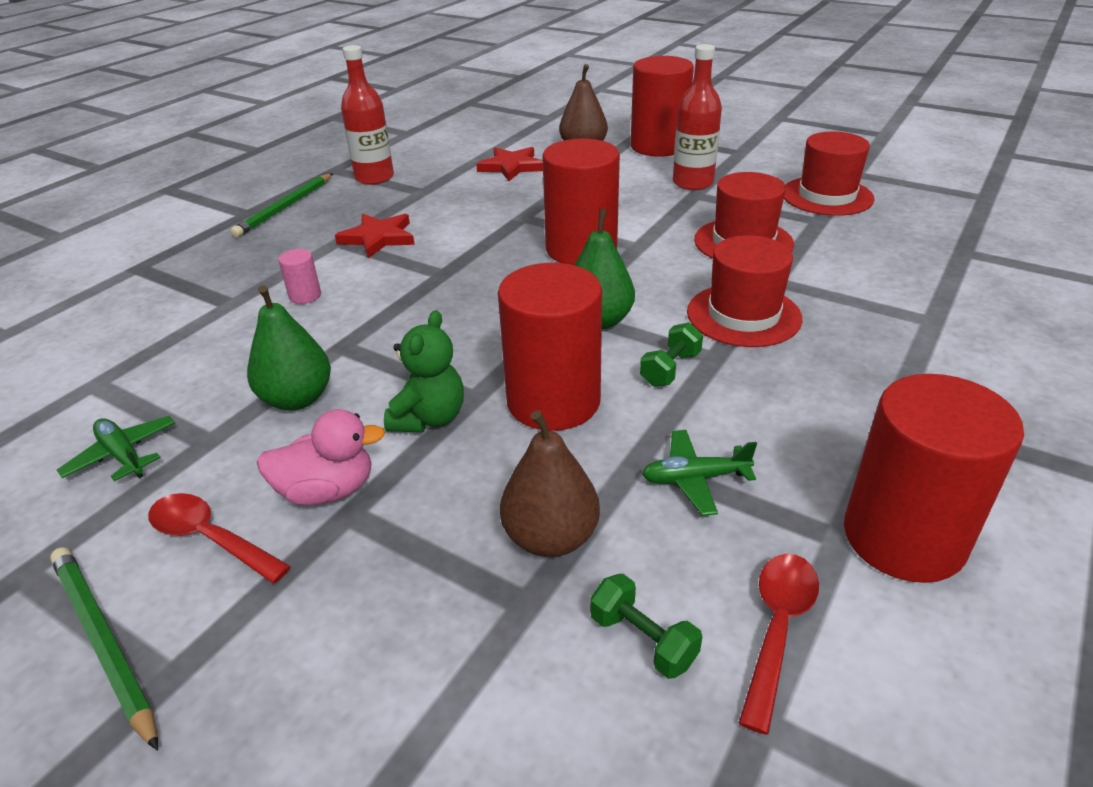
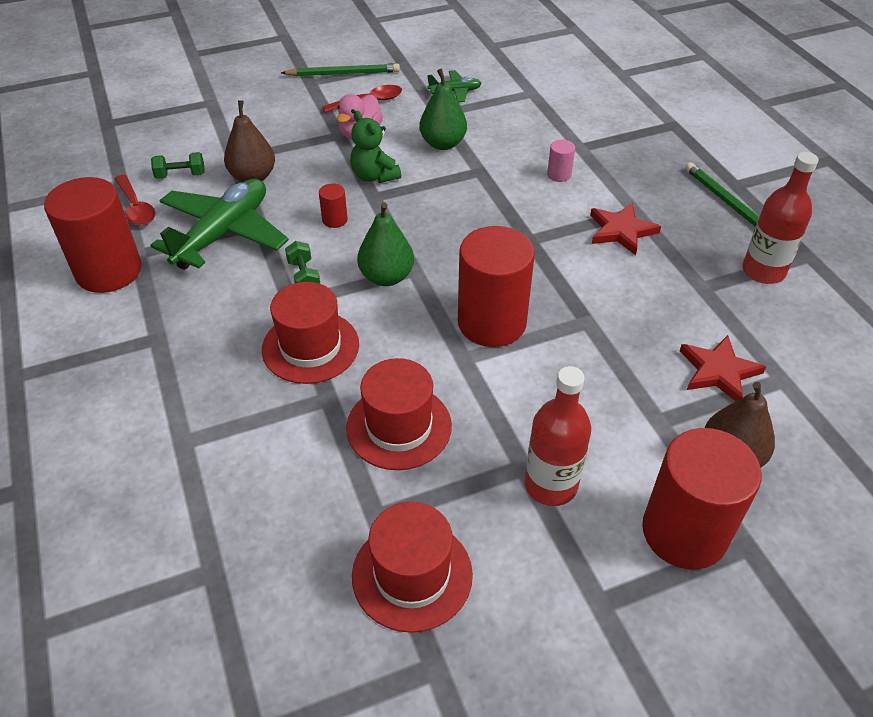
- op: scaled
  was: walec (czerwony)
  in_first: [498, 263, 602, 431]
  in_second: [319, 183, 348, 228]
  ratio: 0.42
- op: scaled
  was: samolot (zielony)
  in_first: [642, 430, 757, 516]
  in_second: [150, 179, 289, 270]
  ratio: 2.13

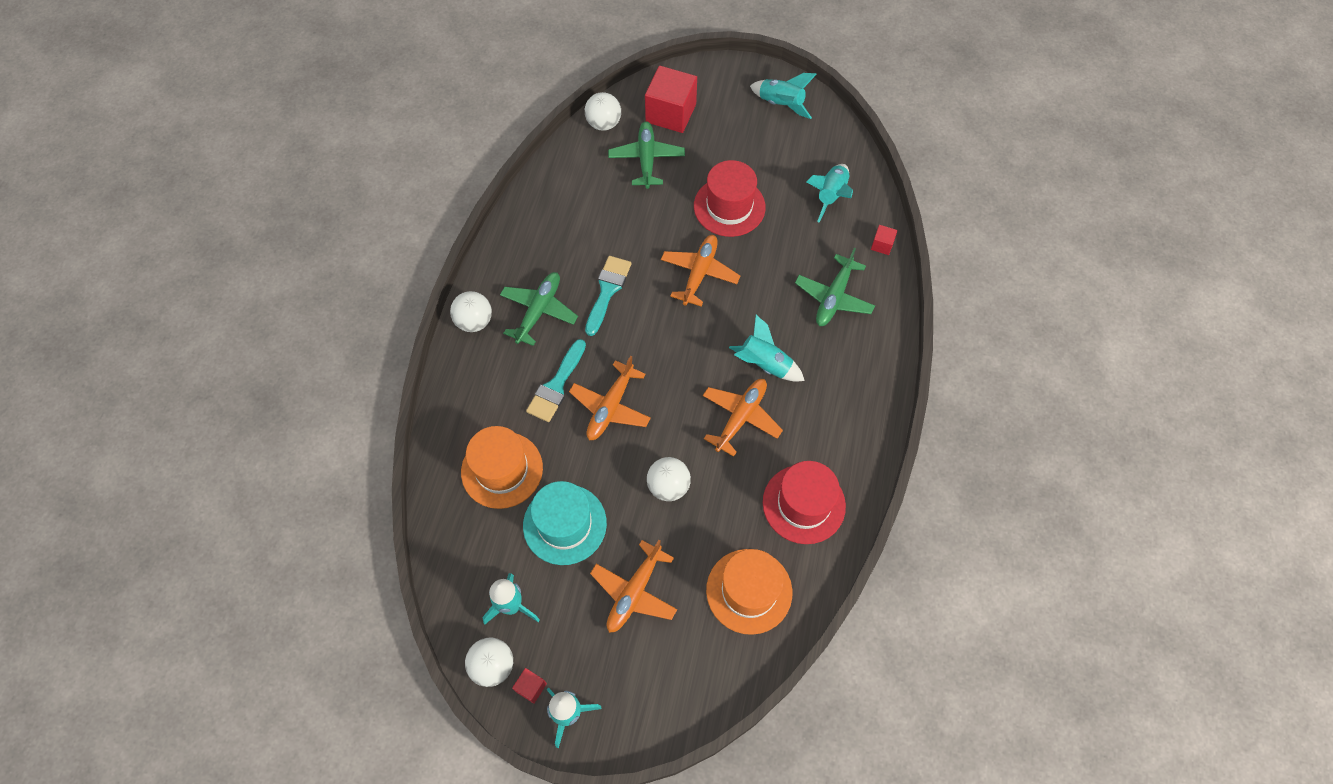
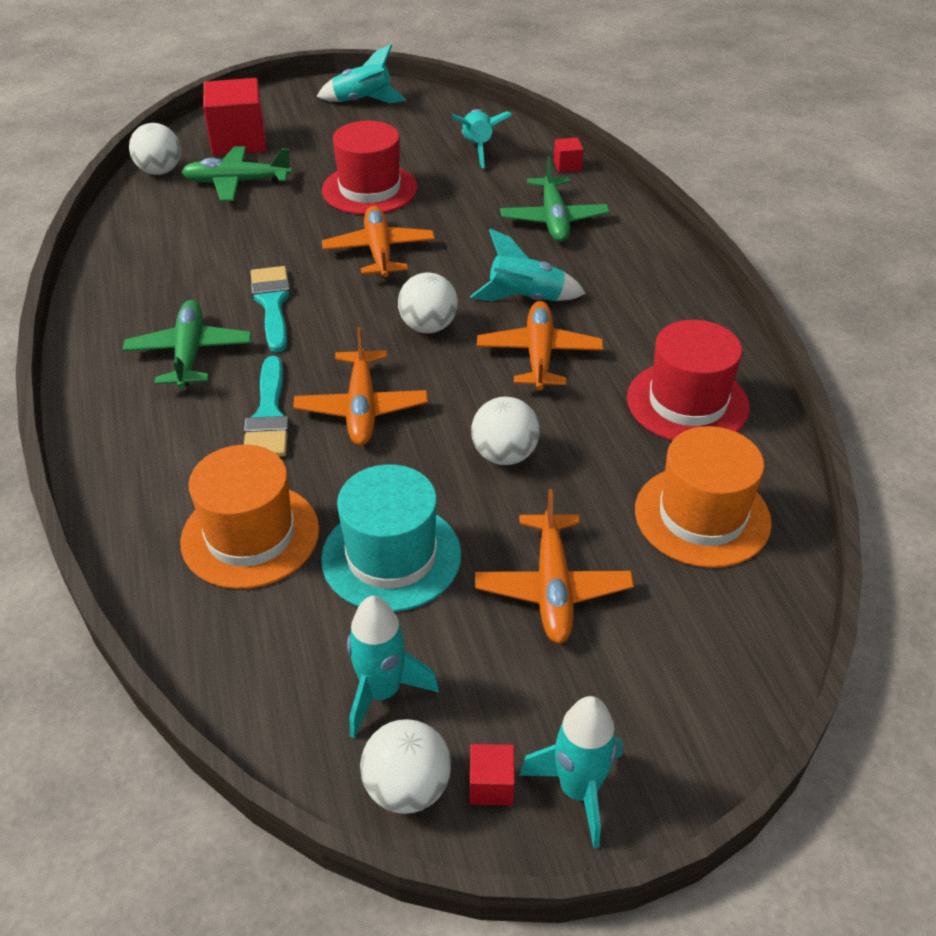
- op: shifted
  was: piłka (biały)
  in_first: [450, 291, 492, 332]
  in_second: [398, 273, 458, 333]
- op: rotated
  was: samolot (zielony)
  in_first: [608, 121, 685, 189]
  in_second: [182, 146, 292, 201]
  clockwise: -60

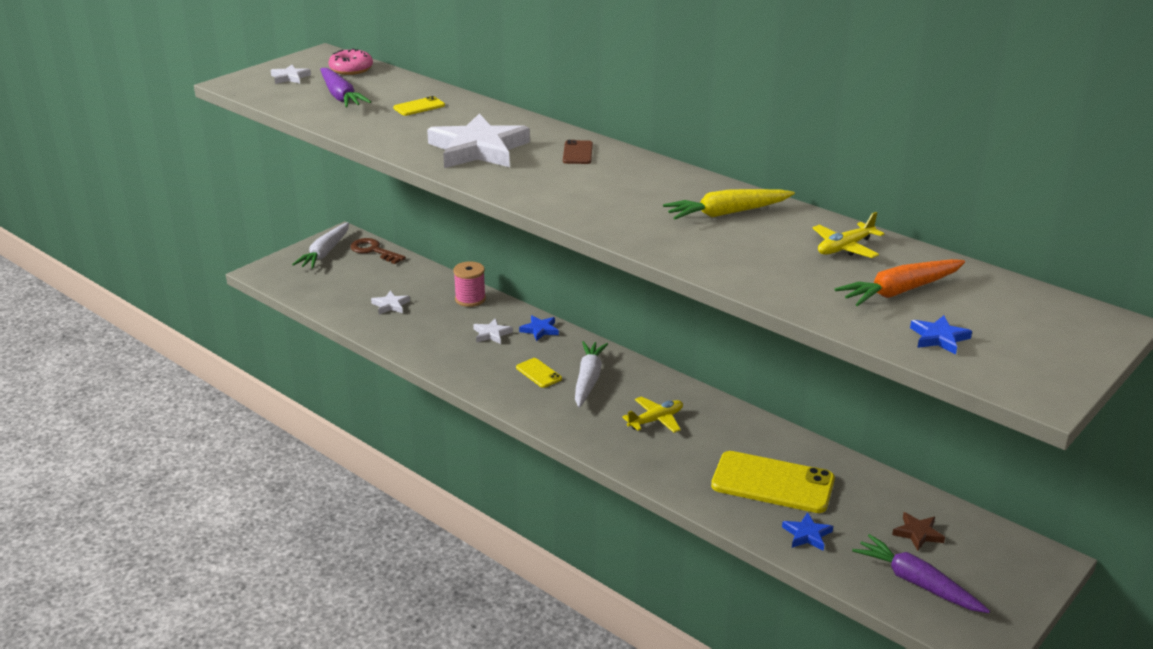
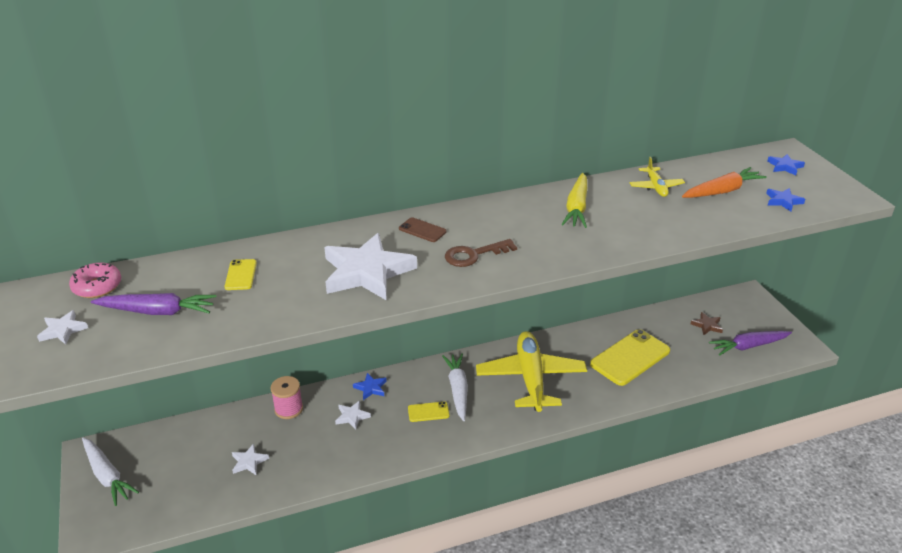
- op: shifted
  was: klucz (brązowy)
  in_first: [350, 238, 406, 264]
  in_second: [445, 239, 517, 267]
- op: rotated
  was: marchewka (biały)
  in_first: [575, 341, 608, 408]
  in_second: [442, 354, 468, 421]
  clockwise: 45
- op: scaled
  was: samolot (żółty)
  in_first: [622, 396, 683, 433]
  in_second: [476, 331, 587, 412]
  ratio: 2.15
- op: shifted
  was: gwiazda (niebieski)
  in_first: [782, 512, 833, 551]
  in_second: [767, 154, 805, 175]
- op: rotated
  was: marchewka (pomarańczowy)
  in_first: [835, 259, 965, 306]
  in_second: [682, 167, 767, 198]
  clockwise: -120

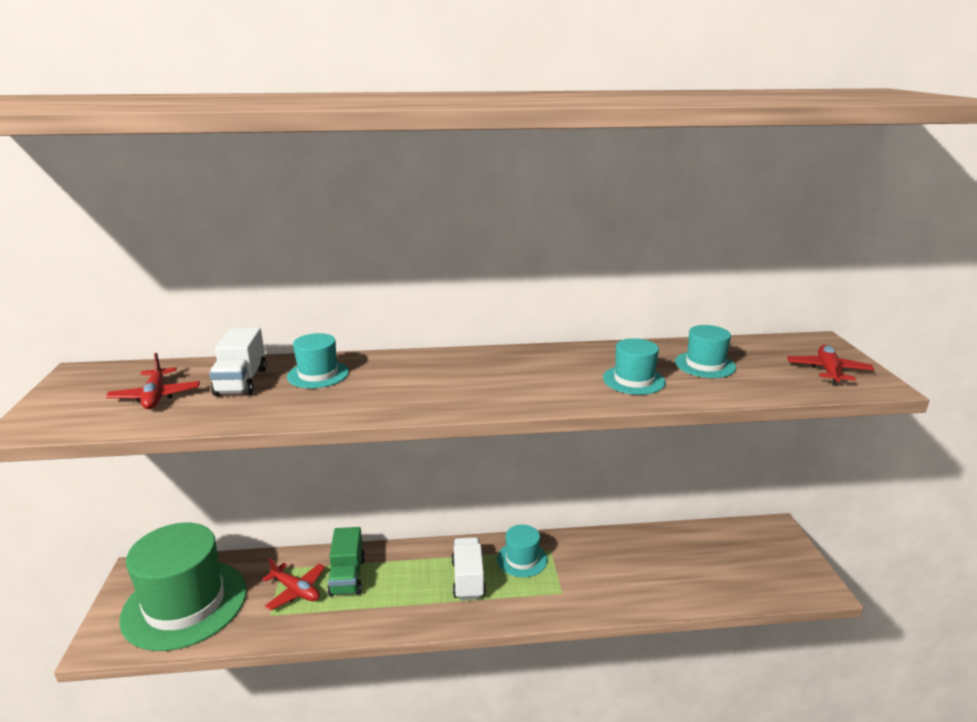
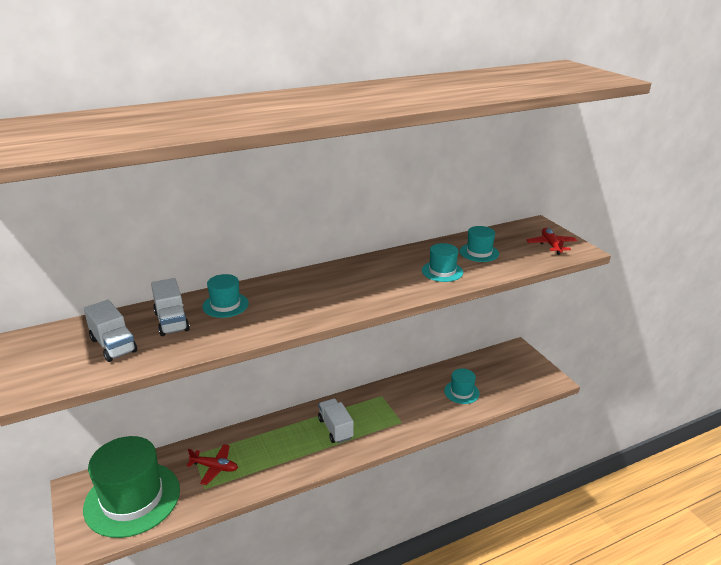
- op: swapped
  was: samolot (czerwony)
  now: ciężarówka (biały)
  in_first: [106, 353, 200, 409]
  in_second: [84, 300, 137, 362]
- op: gone
  was: ciężarówka (zielony)
  in_first: [328, 527, 365, 596]
- op: shifted
  was: kapelusz (turkusowy)
  in_first: [497, 525, 548, 577]
  in_second: [444, 368, 480, 404]

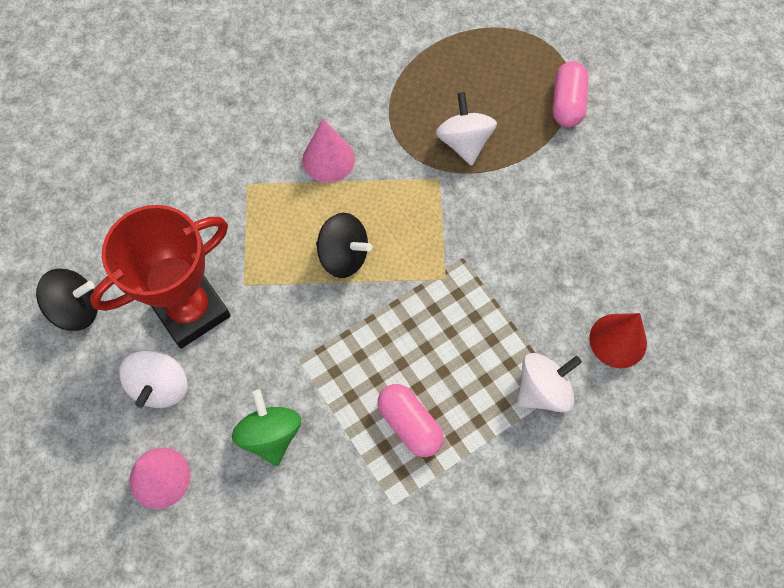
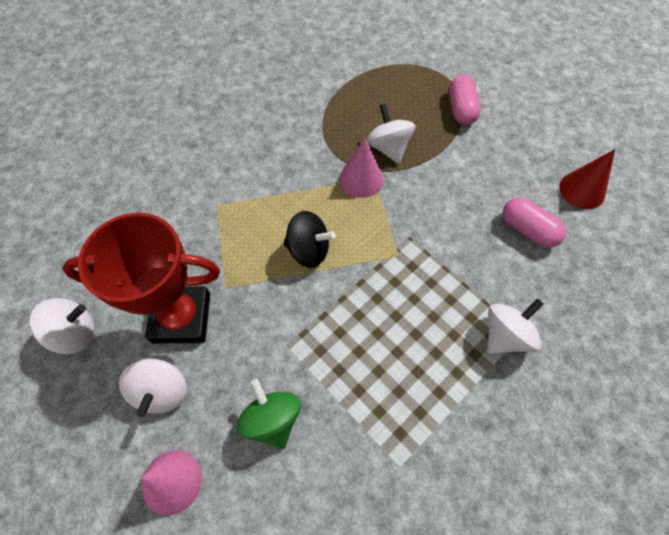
- op: repainted
  was: bączek (czarny)
  now: bączek (biały)
  in_first: [36, 269, 98, 331]
  in_second: [30, 298, 95, 354]
- op: rotated
  was: puchar (czerwony)
  in_first: [90, 205, 231, 349]
  in_second: [62, 213, 220, 344]
  clockwise: 45
- op: shifted
  was: stożek (różowy)
  in_first: [302, 119, 355, 183]
  in_second: [340, 138, 384, 198]
- op: shifted
  was: kapsułka (różowy)
  in_first: [377, 384, 444, 457]
  in_second: [503, 197, 566, 248]
- op: shifted
  was: stożek (czerwony)
  in_first: [589, 313, 647, 368]
  in_second: [559, 149, 615, 209]

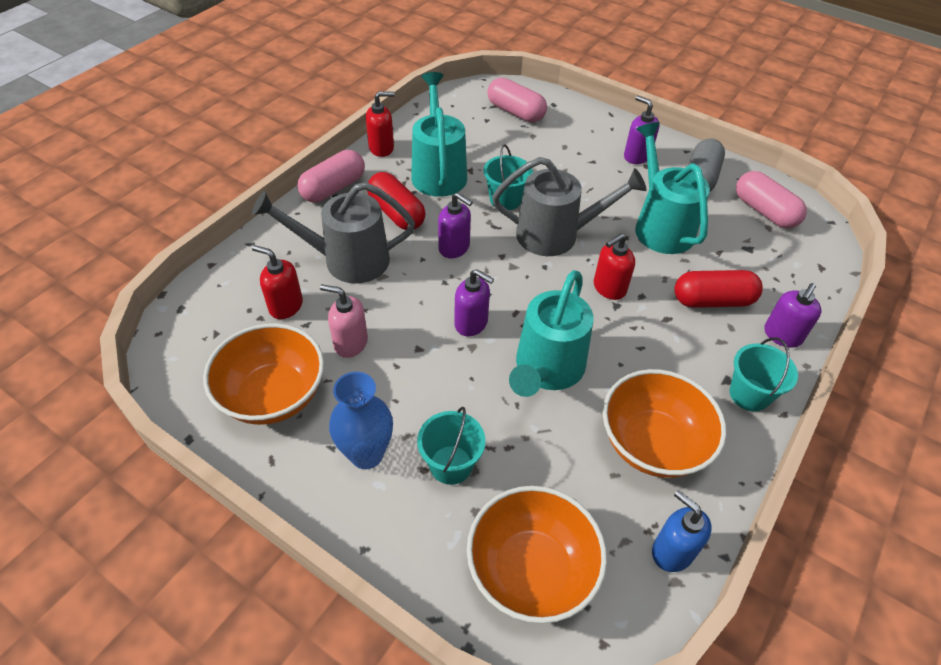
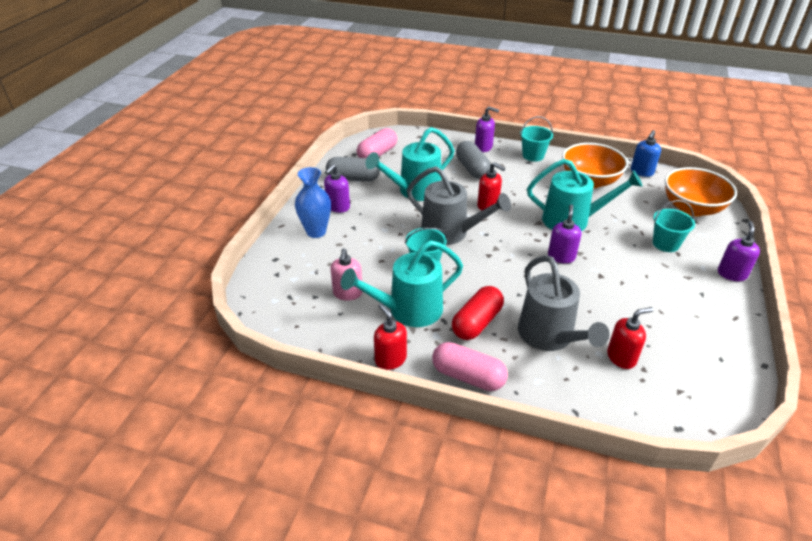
- op: gone
  was: miska (pomarańczowy)
  in_first: [203, 323, 324, 425]
- op: rotated
  was: dozownik mydła (czerwony)
  in_first: [252, 245, 303, 319]
  in_second: [607, 307, 654, 369]
  clockwise: -120
- op: shifted
  was: dozownik mydła (różowy)
  in_first: [320, 284, 368, 358]
  in_second: [331, 248, 363, 301]
- op: shifted
  was: wazon (niebieski)
  in_first: [329, 372, 393, 469]
  in_second: [295, 167, 331, 238]
- op: shifted
  was: dozownik mydła (fioletowy)
  in_first: [438, 192, 473, 258]
  in_second: [718, 221, 760, 281]
- op: gone
  was: kapsułka (różowy)
  in_first: [487, 78, 547, 122]
- op: rotated
  was: konewka (szary)
  in_first: [492, 157, 647, 256]
  in_second: [407, 166, 511, 245]
  clockwise: 135
- op: repainted
  was: kapsułka (czerwony)
  now: kapsułka (szary)
  in_first: [674, 270, 763, 308]
  in_second: [456, 141, 491, 179]

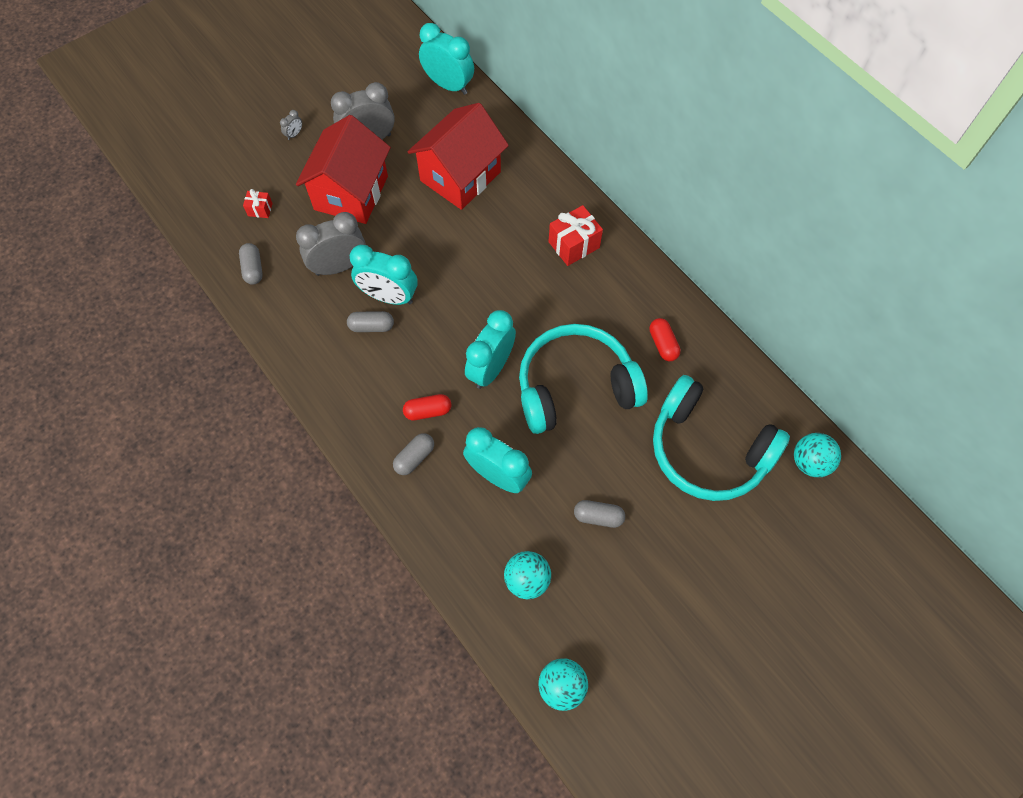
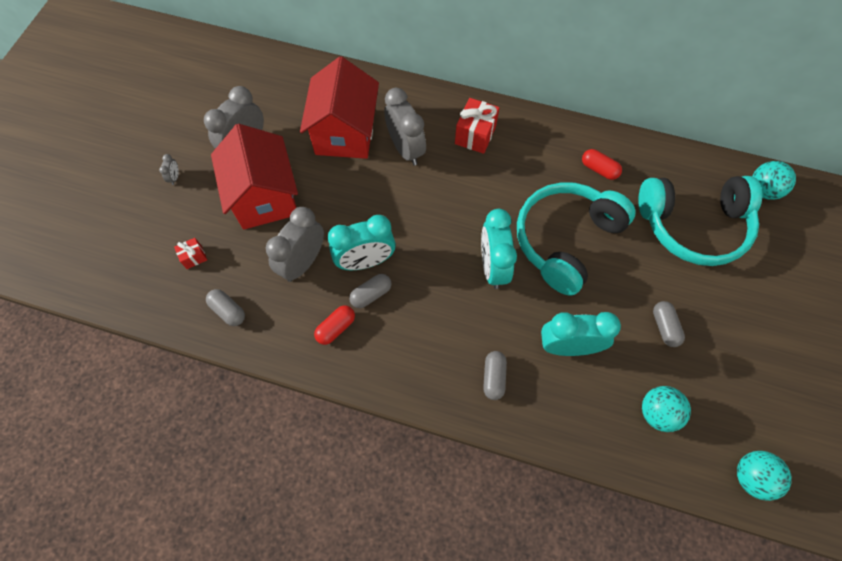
- op: shifted
  was: kapsułka (czerwony)
  in_first: [403, 394, 451, 420]
  in_second: [314, 305, 355, 345]
- op: gone
  was: budzik (turkusowy)
  in_first: [419, 23, 474, 95]
- op: rotated
  was: kapsułka (szary)
  in_first: [574, 500, 625, 528]
  in_second: [653, 301, 685, 347]
  clockwise: -75
- op: new
  now: budzik (szary)
  in_second: [384, 88, 426, 166]

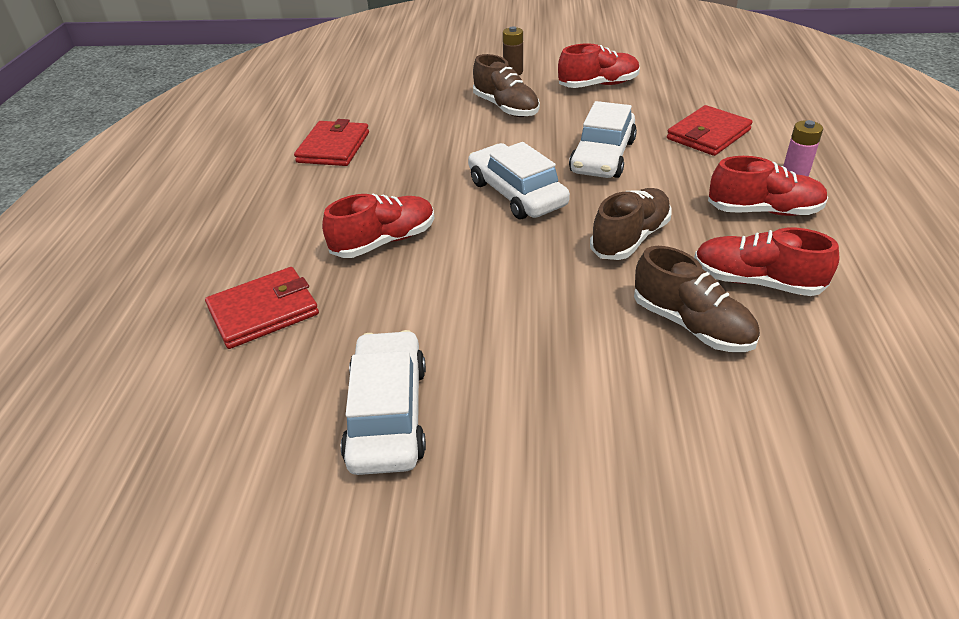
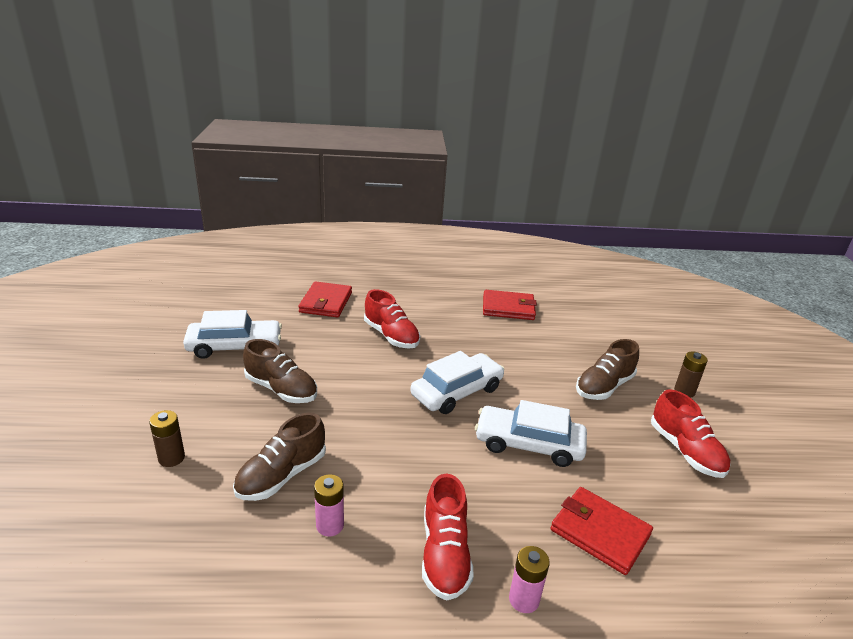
- op: rotated
  was: portfel (czerwony)
  in_first: [205, 267, 319, 349]
  in_second: [298, 281, 352, 318]
  clockwise: 45
- op: shifted
  was: but (brązowy)
  in_first: [590, 188, 672, 260]
  in_second: [243, 339, 317, 403]
- op: swapped
  was: but (czerwony)
  now: bateria (różowy)
  in_first: [694, 228, 839, 296]
  in_second: [314, 474, 344, 537]
- op: new
  now: bateria (brązowy)
  in_second: [149, 410, 185, 467]

